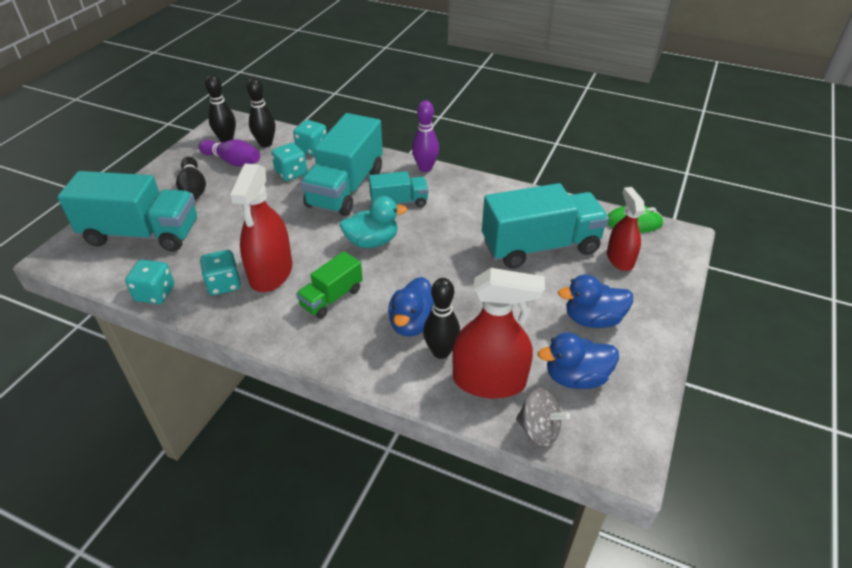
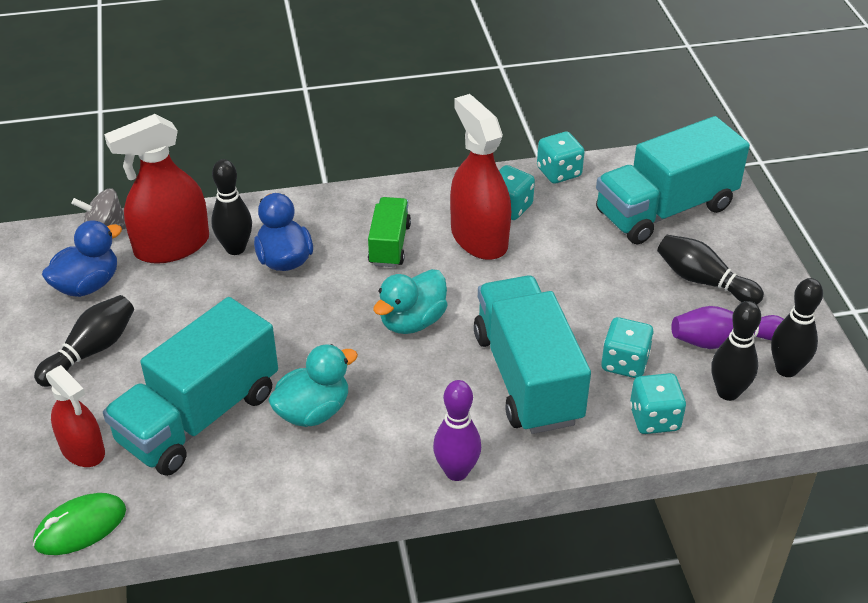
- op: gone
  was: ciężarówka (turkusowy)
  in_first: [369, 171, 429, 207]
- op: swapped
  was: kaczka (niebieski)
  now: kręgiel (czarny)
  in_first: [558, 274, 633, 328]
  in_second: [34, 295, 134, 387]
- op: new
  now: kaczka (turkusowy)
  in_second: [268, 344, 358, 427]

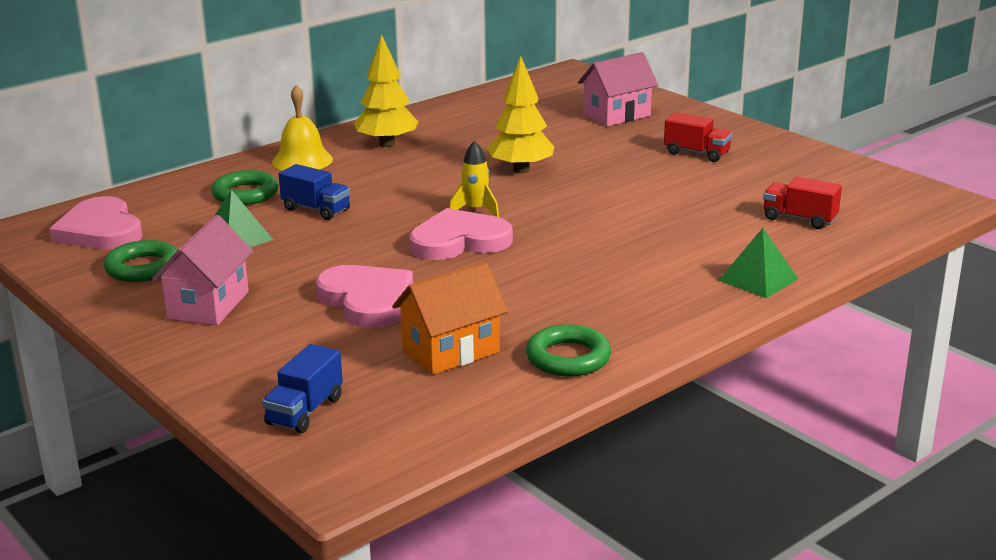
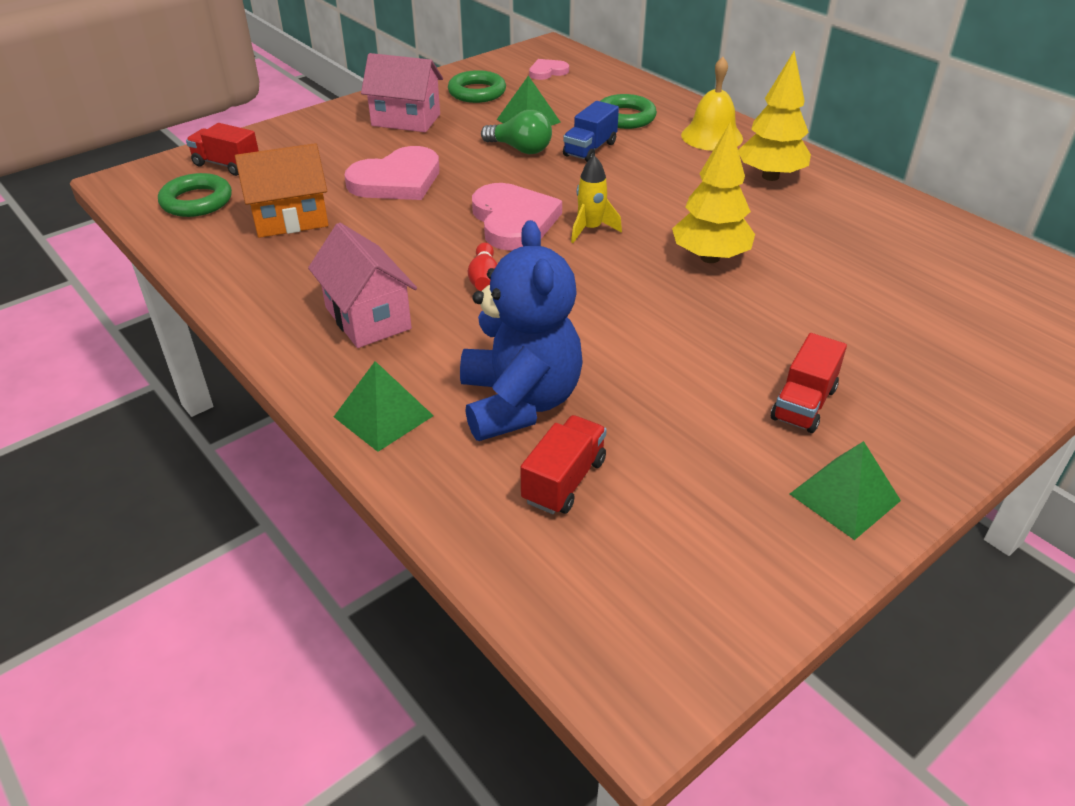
- op: scaled
  was: serce (różowy)
  in_first: [49, 196, 143, 250]
  in_second: [529, 59, 569, 80]
  ratio: 0.52
- op: repainted
  was: ciężarówka (niebieski)
  now: ciężarówka (czerwony)
  in_first: [262, 344, 343, 433]
  in_second: [186, 123, 259, 176]
- op: rotated
  was: domek (pomarańczowy)
  in_first: [392, 262, 508, 375]
  in_second: [235, 143, 328, 238]
  clockwise: -75
- op: shifted
  was: pierścień (zielony)
  in_first: [526, 324, 611, 376]
  in_second: [158, 173, 232, 217]
- op: shifted
  was: domek (różowy)
  in_first: [578, 52, 658, 127]
  in_second: [308, 223, 417, 348]
- op: new
  now: miś (niebieski)
  in_second: [460, 220, 583, 441]
- op: new
  now: kręgiel (czerwony)
  in_second: [468, 243, 497, 291]
- op: new
  now: żarówka (zielony)
  in_second: [481, 110, 552, 154]
- op: new
  now: piramida (zielony)
  in_second: [790, 441, 901, 540]

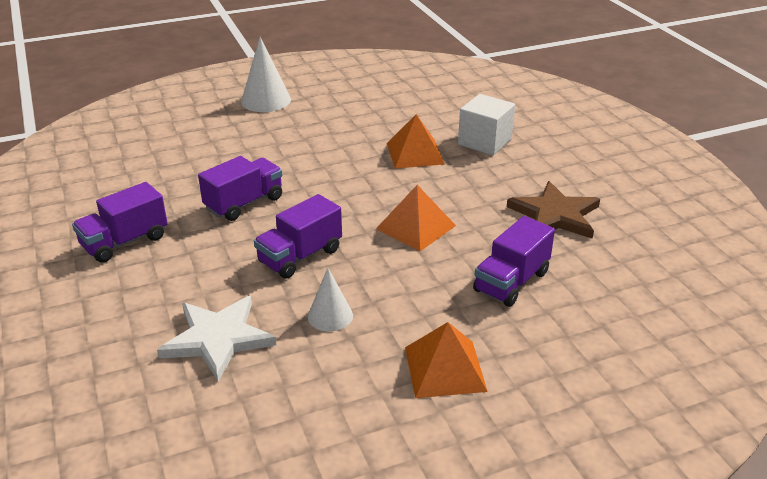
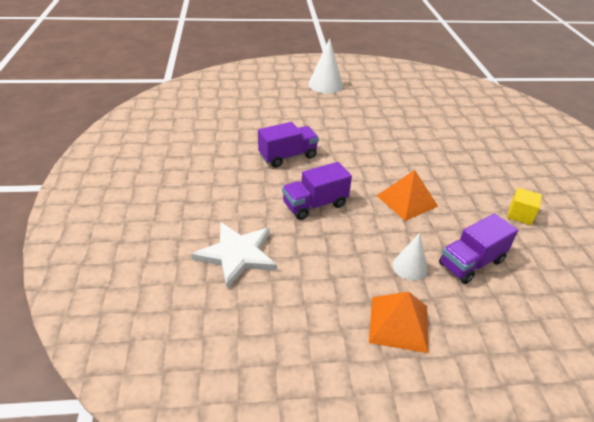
- op: gone
  was: ciężarówka (fioletowy)
  in_first: [72, 182, 168, 262]
- op: shifted
  was: stożek (biały)
  in_first: [308, 268, 353, 331]
  in_second: [392, 233, 428, 281]
- op: gone
  was: piramida (pomarańczowy)
  in_first: [387, 114, 445, 169]
- op: gone
  was: sześcian (biały)
  in_first: [458, 94, 515, 155]
- op: swapped
  was: gwiazda (brązowy)
  now: sześcian (żółty)
  in_first: [507, 181, 600, 239]
  in_second: [507, 188, 542, 225]

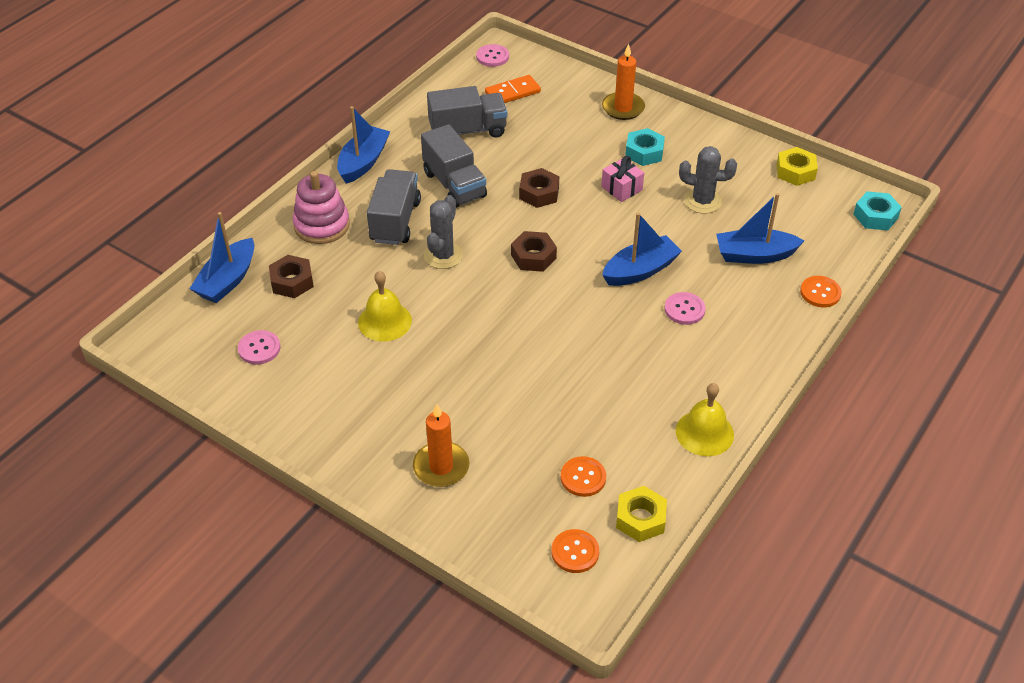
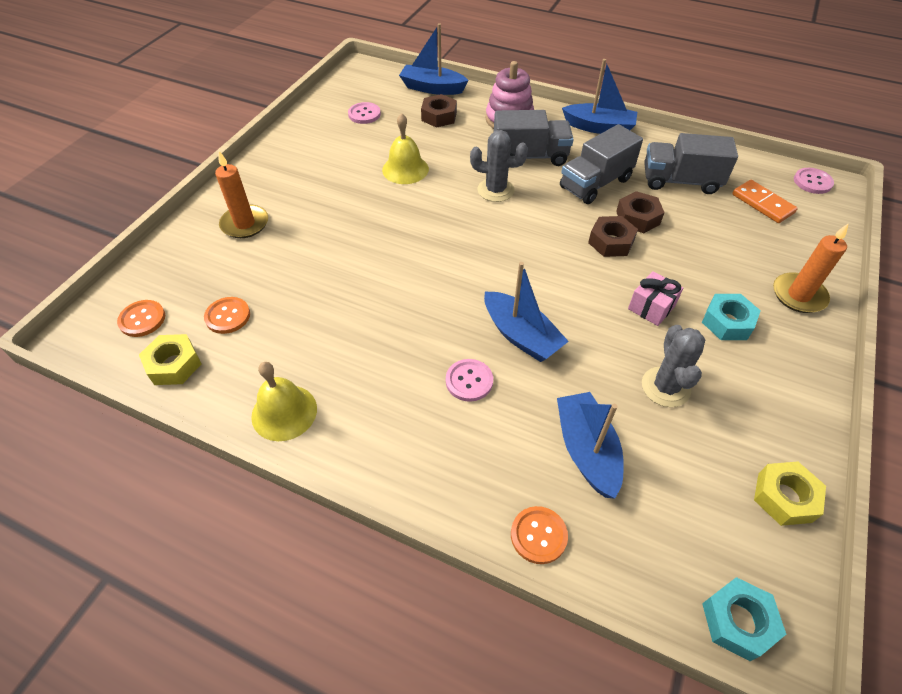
- op: rotated
  was: ciężarówka (szary)
  in_first: [427, 86, 507, 138]
  in_second: [644, 133, 738, 194]
  clockwise: 120
- op: shifted
  was: nakrętka (brązowy)
  in_first: [511, 231, 557, 272]
  in_second: [616, 191, 665, 233]

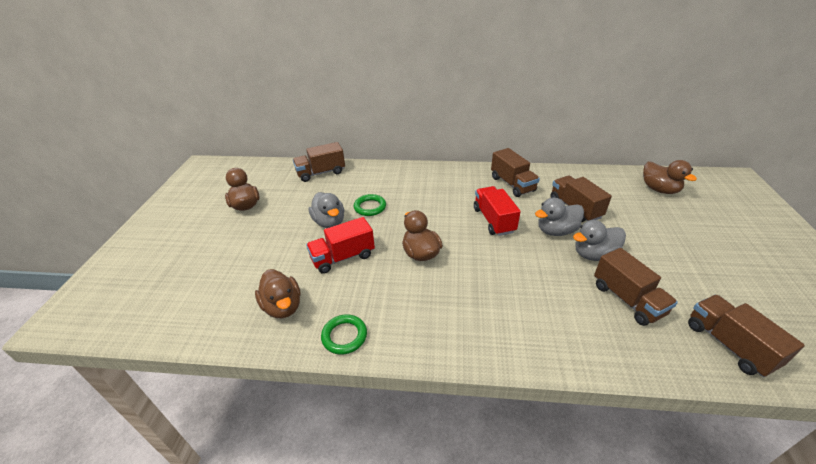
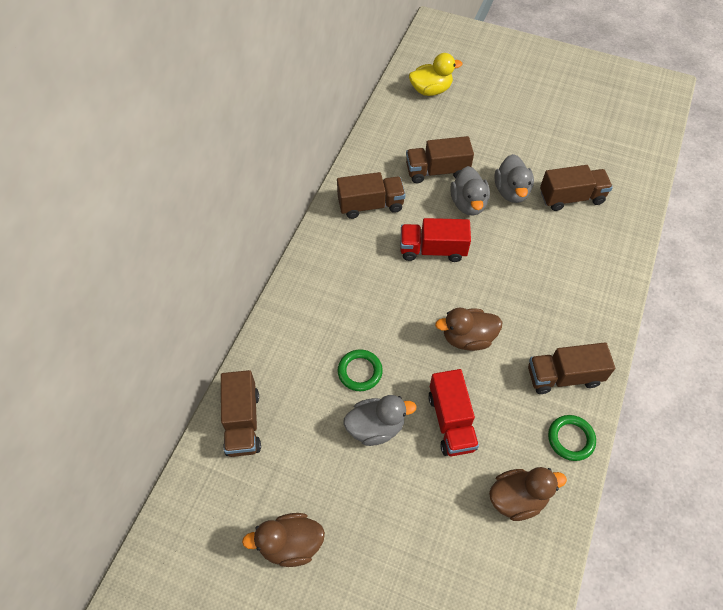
- op: repainted
  was: kaczka (brązowy)
  now: kaczka (żółty)
  in_first: [643, 160, 697, 194]
  in_second: [409, 53, 462, 96]
- op: shifted
  was: ciężarówka (brązowy)
  in_first: [688, 295, 805, 377]
  in_second: [528, 342, 615, 394]

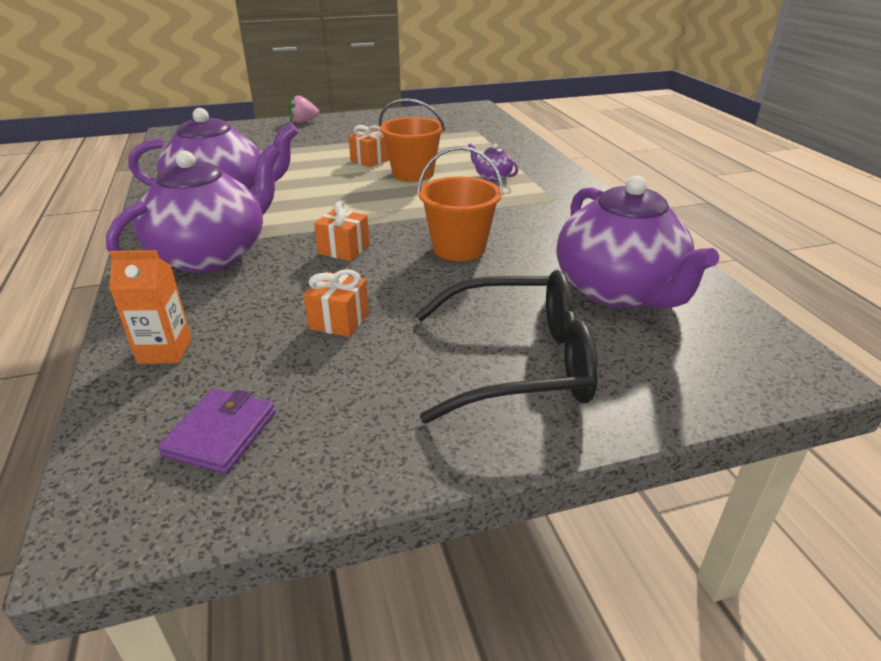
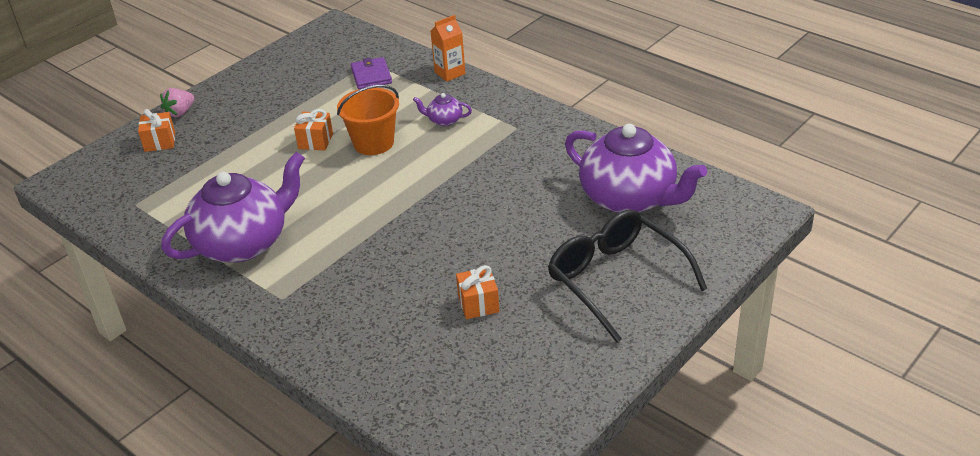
- op: gone
  was: imbryk (fioletowy)
  in_first: [106, 144, 280, 273]
- op: shifted
  was: karton mleka (pomarańczowy)
  in_first: [109, 250, 192, 364]
  in_second: [431, 15, 466, 82]
- op: shifted
  was: portfel (fioletowy)
  in_first: [158, 388, 276, 474]
  in_second: [351, 57, 392, 89]
- op: shifted
  was: prezent (pomarańczowy)
  in_first: [314, 201, 369, 261]
  in_second: [138, 109, 175, 152]
- op: rotated
  was: okulary (czarny)
  in_first: [416, 270, 598, 423]
  in_second: [548, 210, 707, 343]
  clockwise: -90
- op: gone
  was: wiadro (pomarańczowy)
  in_first: [417, 146, 503, 261]

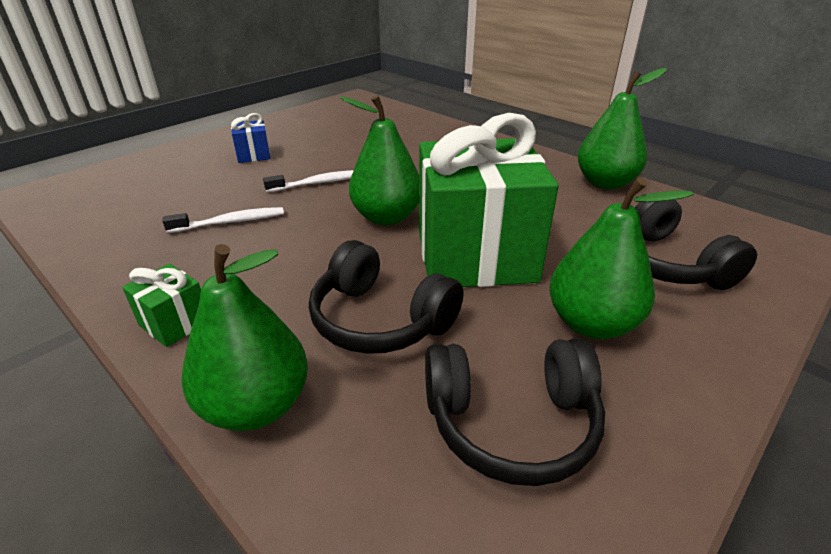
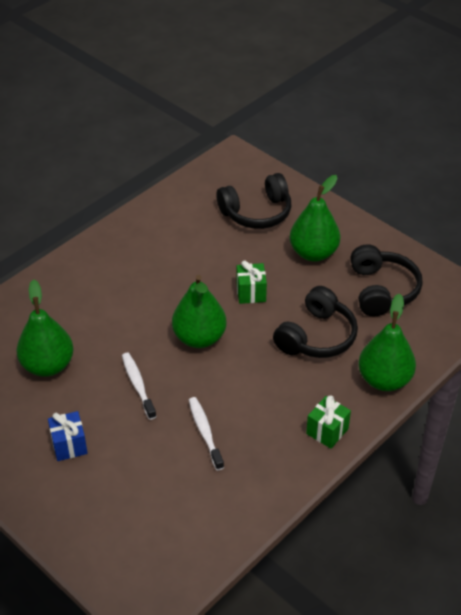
- op: scaled
  was: prezent (zielony)
  in_first: [419, 113, 559, 287]
  in_second: [237, 261, 267, 304]
  ratio: 0.41
- op: shifted
  was: gruszka (zielony)
  in_first: [578, 68, 667, 190]
  in_second: [16, 279, 74, 377]

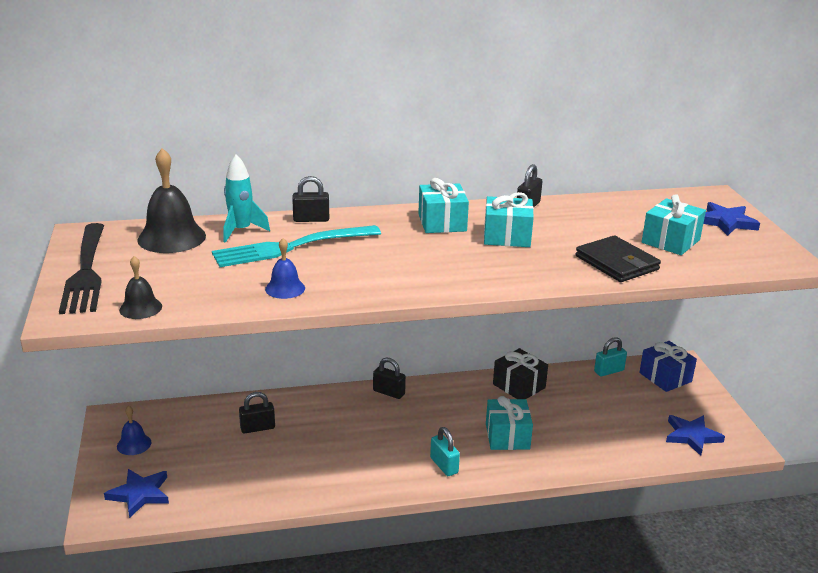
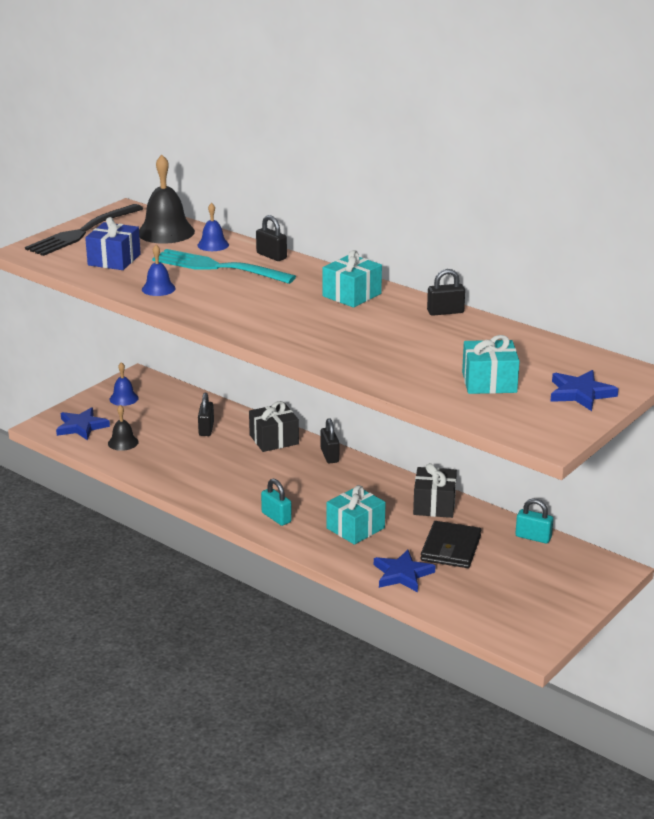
- op: shifted
  was: dzwonek (czarny)
  in_first: [119, 256, 162, 319]
  in_second: [108, 405, 139, 451]
- op: swapped
  was: rakieta (turkusowy)
  now: dzwonek (niebieski)
  in_first: [223, 154, 270, 243]
  in_second: [197, 203, 229, 251]
- op: rotated
  was: kłódka (czarny)
  in_first: [239, 392, 275, 434]
  in_second: [198, 392, 214, 436]
  clockwise: 60
- op: rotated
  was: kłódka (turkusowy)
  in_first: [430, 427, 460, 476]
  in_second: [261, 478, 292, 526]
  clockwise: -60
- op: gone
  was: prezent (turkusowy)
  in_first: [484, 192, 534, 247]
- op: shifted
  was: portfel (czarny)
  in_first: [576, 235, 661, 282]
  in_second: [421, 521, 481, 568]
- op: shifted
  was: prezent (niebieski)
  in_first: [639, 341, 697, 392]
  in_second: [85, 217, 141, 270]
- op: shifted
  was: gwiazda (niebieski)
  in_first: [666, 415, 725, 456]
  in_second: [374, 549, 435, 592]
- op: new
  now: prezent (czarny)
  in_second: [249, 401, 299, 452]

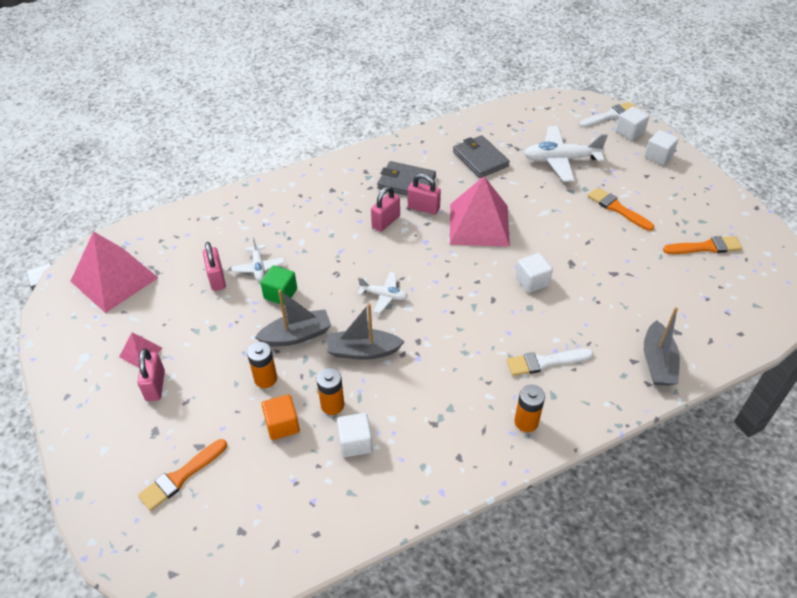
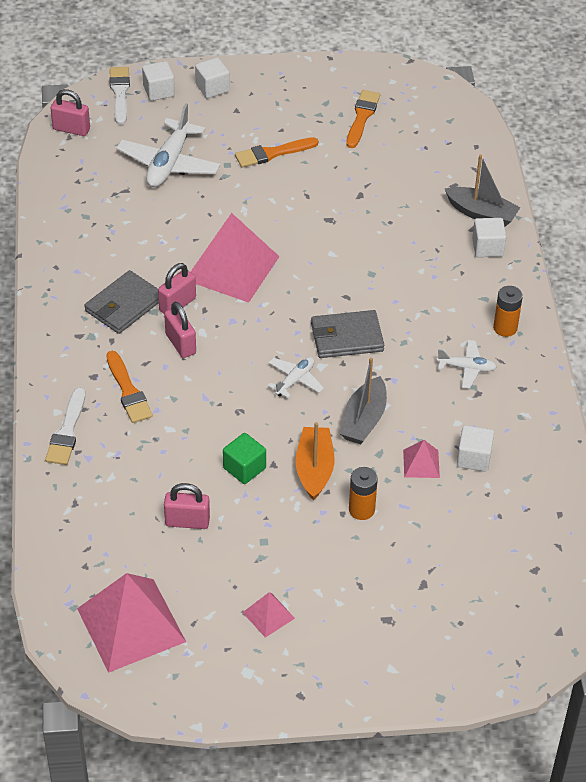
- op: shifted
  was: kłódka (różowy)
  in_first: [137, 348, 165, 401]
  in_second: [50, 89, 90, 136]
- op: shifted
  was: pędzel (pomarańczowy)
  in_first: [138, 439, 227, 511]
  in_second: [106, 351, 153, 423]
- op: shifted
  was: samolot (biały)
  in_first: [231, 237, 285, 281]
  in_second: [437, 340, 497, 389]
- op: repainted
  was: łódka (szary)
  now: łódka (pomarańczowy)
  in_first: [255, 290, 332, 346]
  in_second: [295, 422, 335, 501]
- op: gone
  was: sześcian (pomarańczowy)
  in_first: [261, 394, 300, 440]
- op: swapped
  was: bateria (pomarańczowy)
  now: piramida (różowy)
  in_first: [317, 368, 344, 415]
  in_second: [403, 440, 440, 478]
- op: shifted
  was: portfel (szary)
  in_first: [453, 135, 510, 178]
  in_second: [311, 310, 384, 358]
- op: shifted
  was: pędzel (biały)
  in_first: [507, 349, 594, 376]
  in_second: [45, 388, 85, 465]
- op: shifted
  was: sześcian (biały)
  in_first: [516, 253, 553, 293]
  in_second: [472, 218, 506, 257]

